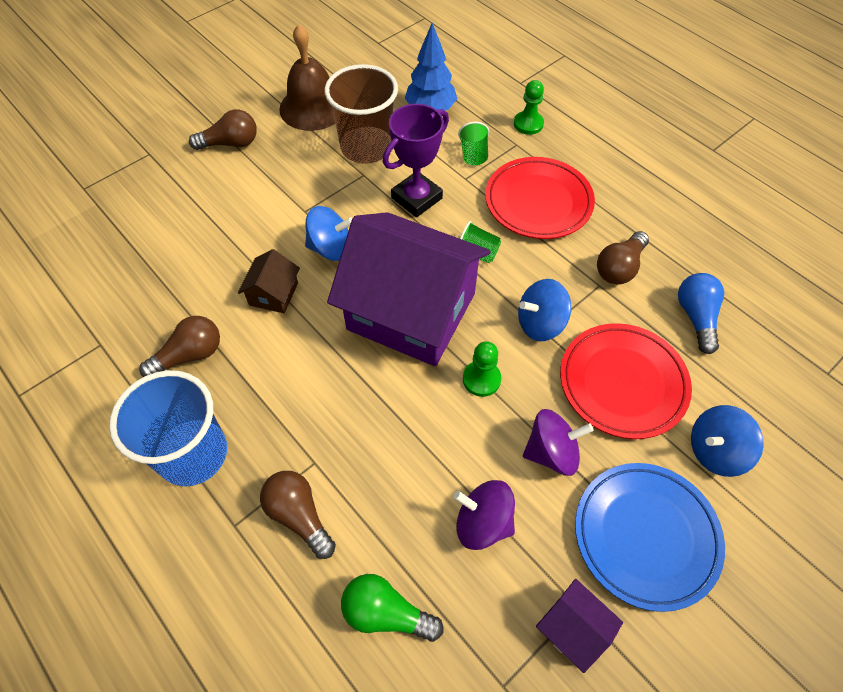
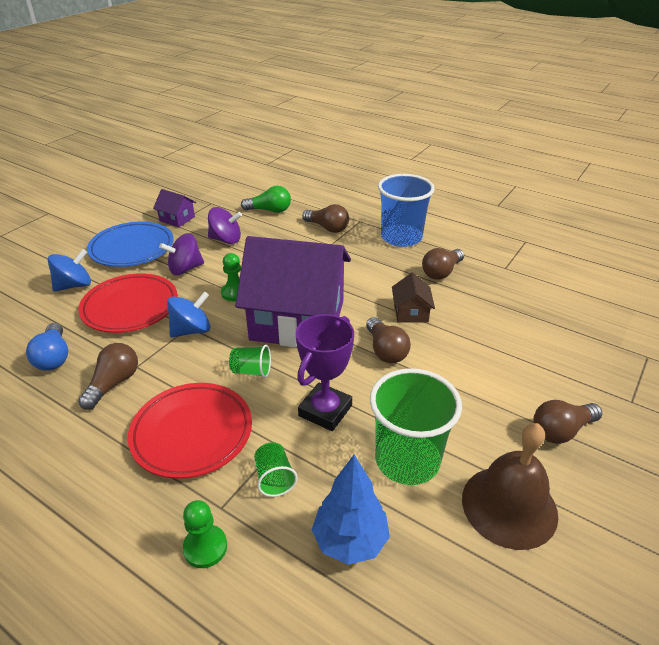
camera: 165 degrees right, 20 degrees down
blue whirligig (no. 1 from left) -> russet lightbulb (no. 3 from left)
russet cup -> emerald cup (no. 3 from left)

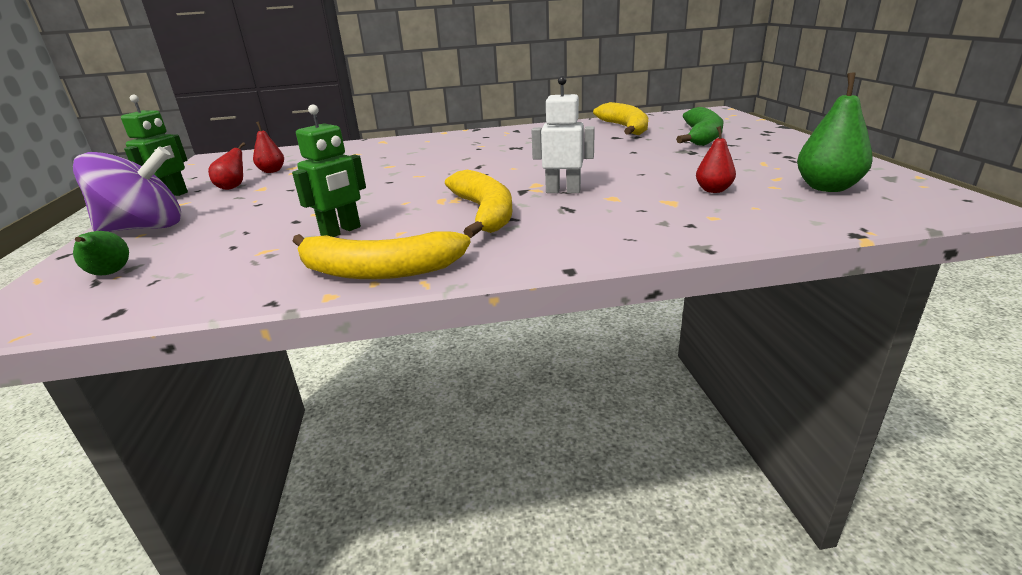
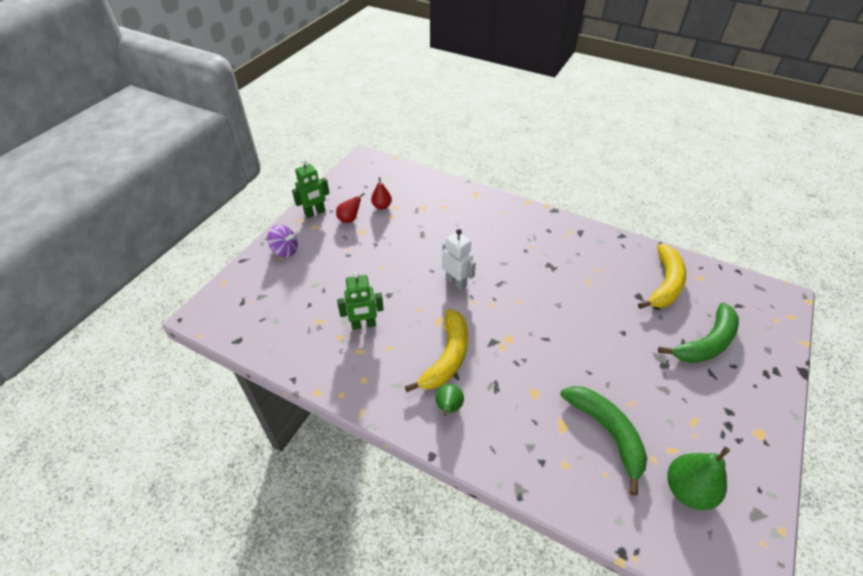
camera: 35 degrees right, 20 degrees up
royal purple whirligig, x0.58
emerald toy pear (no. 1 from left), relocated
snow-white robot figure, relocated
red toy pear (no. 3 from left) -> emerald banana fruit (no. 1 from left)
golden banana fruit (no. 1 from left) -> none

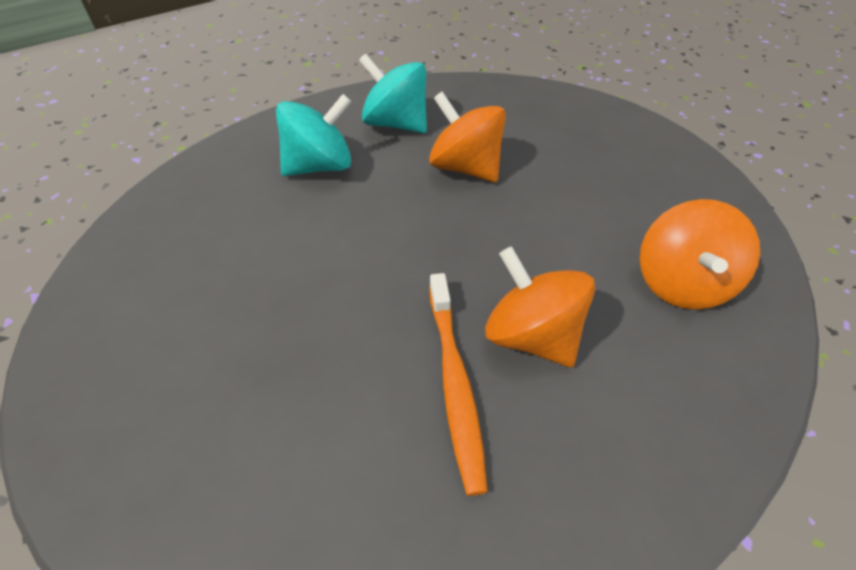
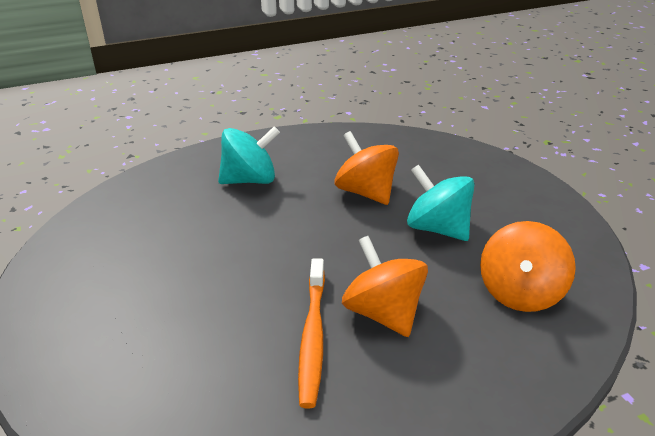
camera: 10 degrees right, 15 degrees down
turquoise whirligig (no. 2 from left), relocated

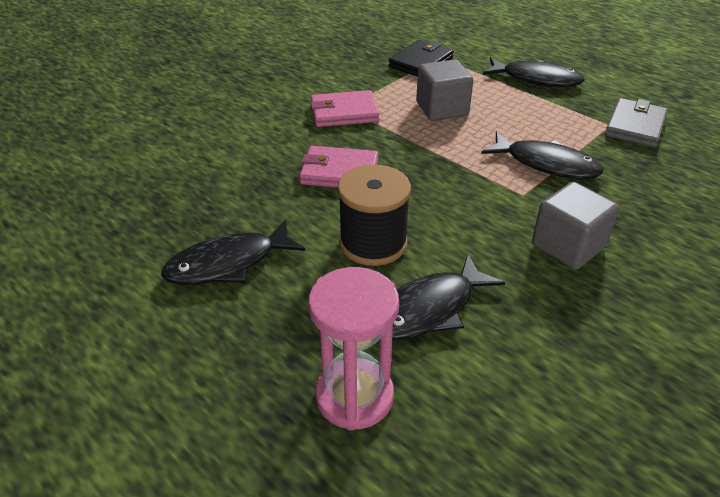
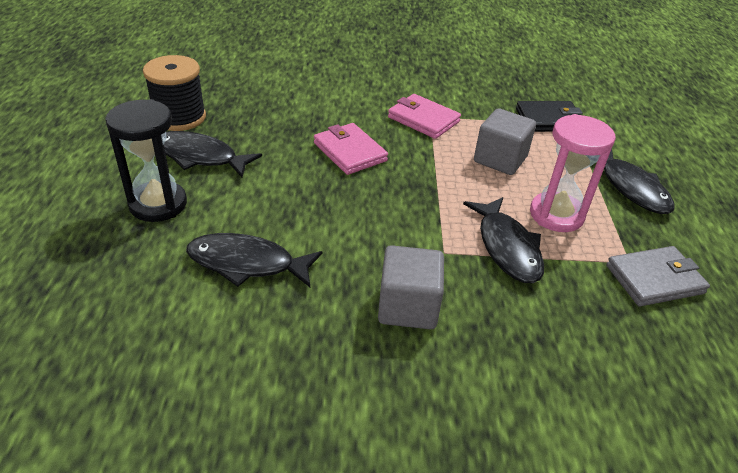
camera: 45 degrees right, 0 degrees up
none -> black sand timer
black spool, relocated
rosy sand timer, relocated

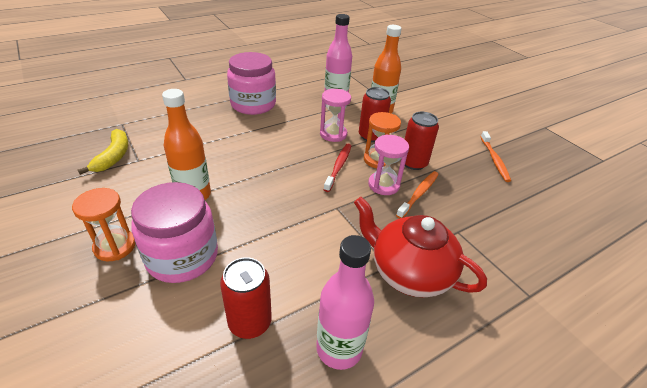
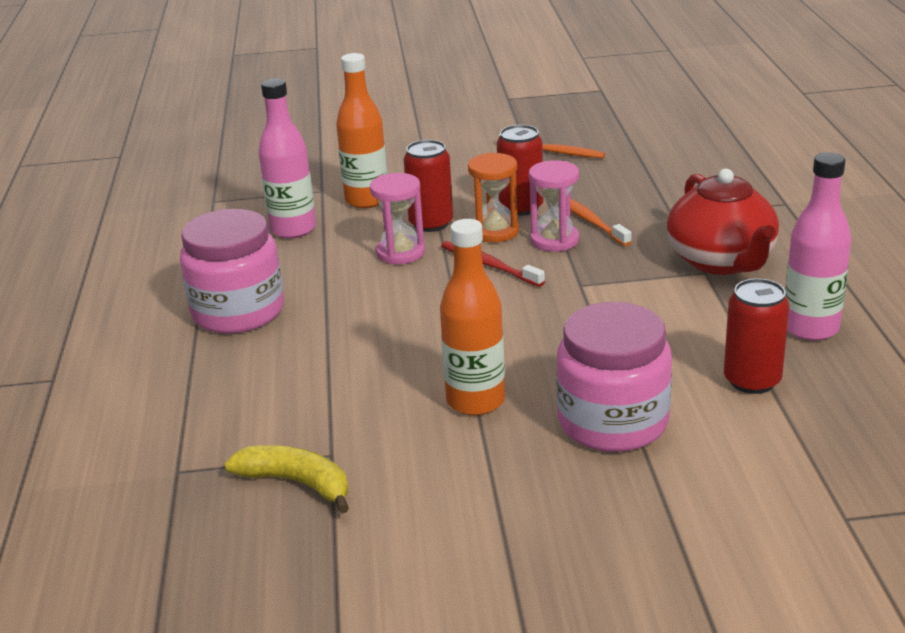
camera: 60 degrees left, 10 degrees down
red teapot, 75 degrees counterclockwise
bright orange sand timer (no. 1 from left) -> none

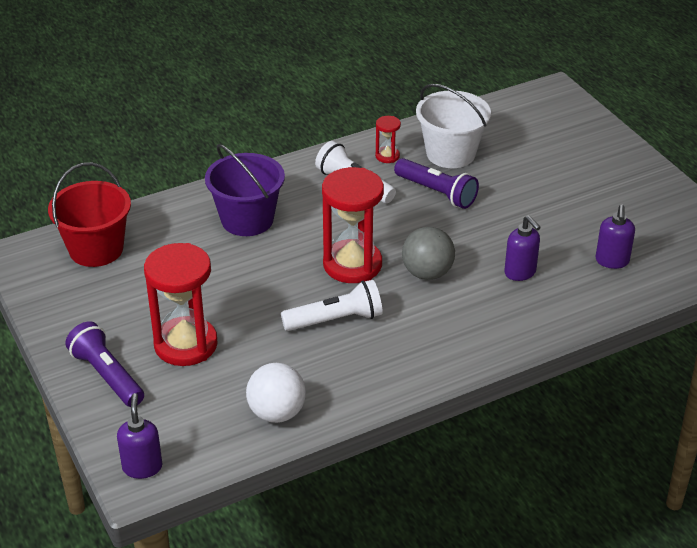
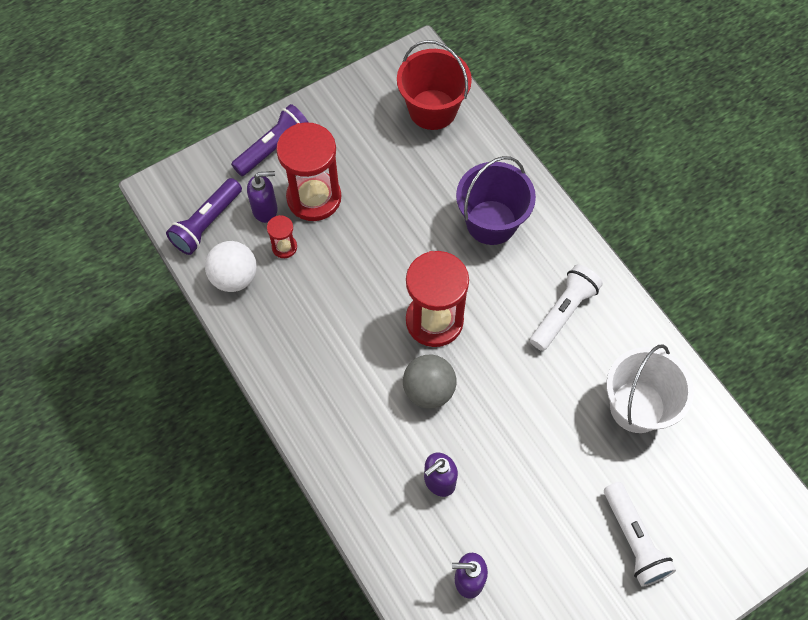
camera: 85 degrees right, 25 degrees up
royal purple pocket torch (no. 2 from left in the first image) -> royal purple pocket torch (no. 1 from left), relocated
royal purple pump bottle (no. 1 from left), relocated
red sand timer (no. 3 from left in the first image) -> red sand timer (no. 1 from left), relocated
snow-white pocket torch (no. 1 from left in the first image) -> snow-white pocket torch (no. 2 from left), relocated

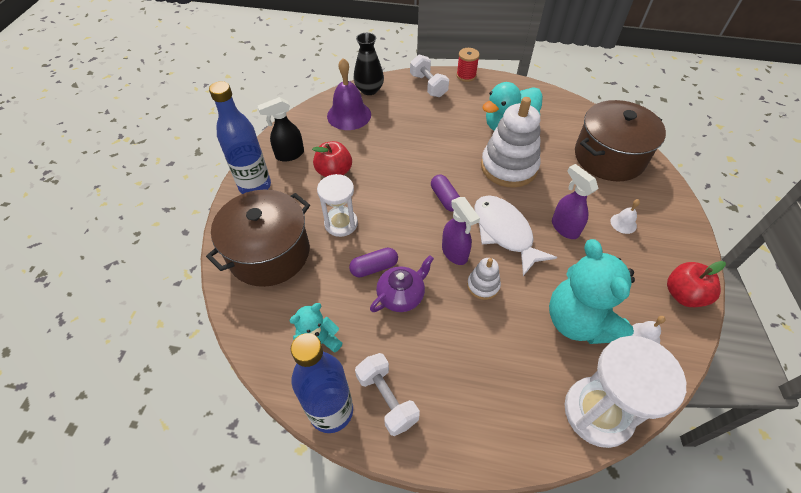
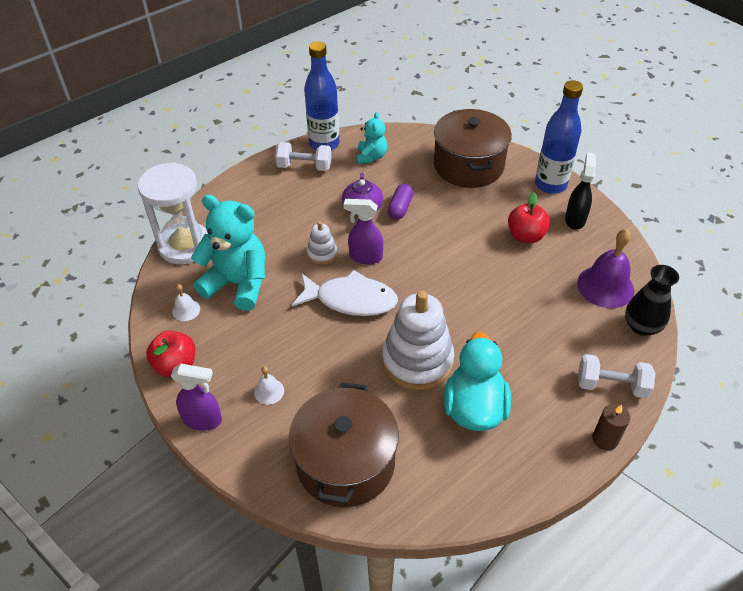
camera: 130 degrees right, 5 degrees down
royal purple spray cleaner (no. 2 from left in the first image) -> royal purple spray cleaner (no. 1 from left), relocated
red spool -> russet candle
snow-white sand timer (no. 1 from left) -> none
royal purple pill shape (no. 2 from left) -> none

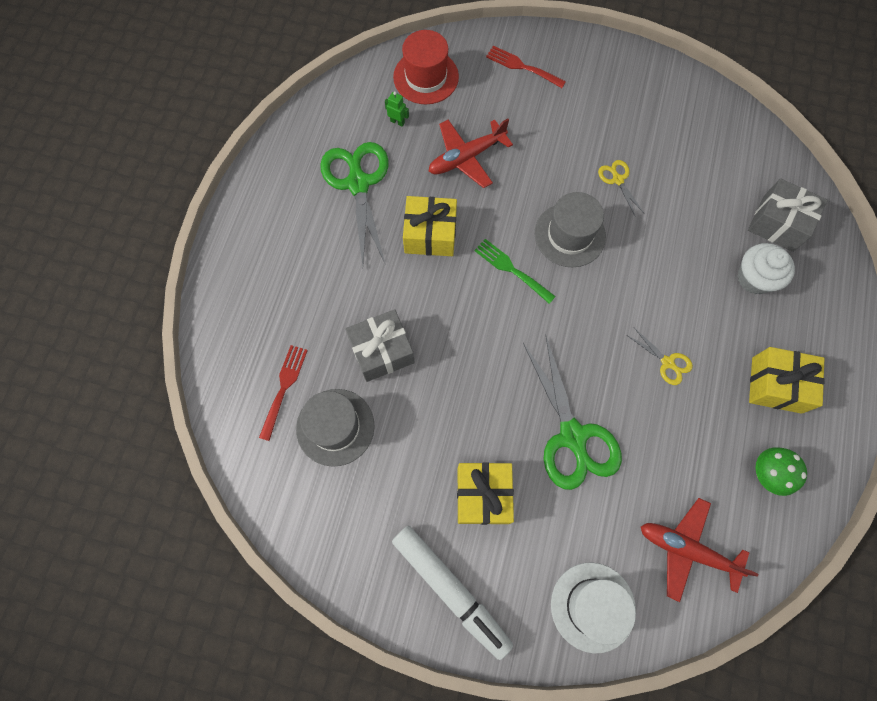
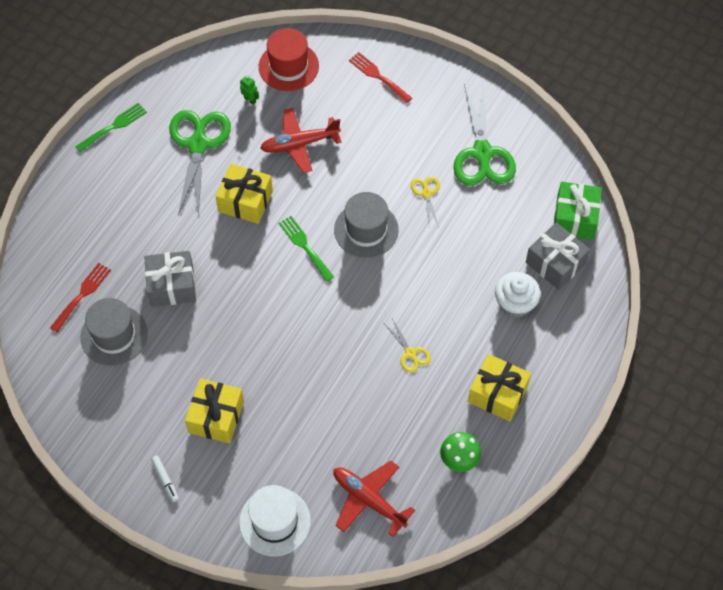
camera: 15 degrees right, 10 degrees down
none -> emerald fork (no. 1 from left)
snow-white marker pen, x0.40
emerald pair of scissors (no. 2 from left), relocated
none -> emerald present

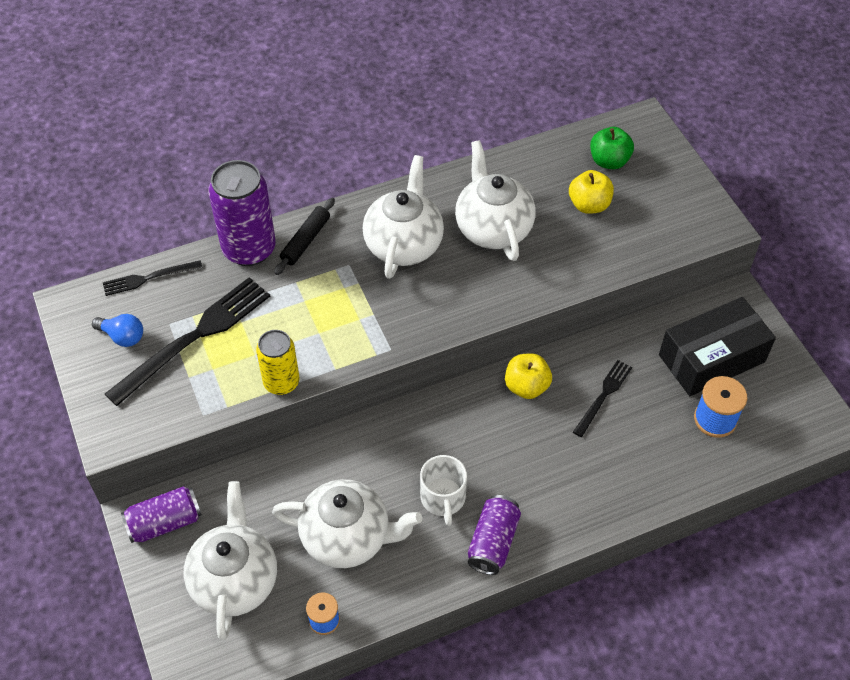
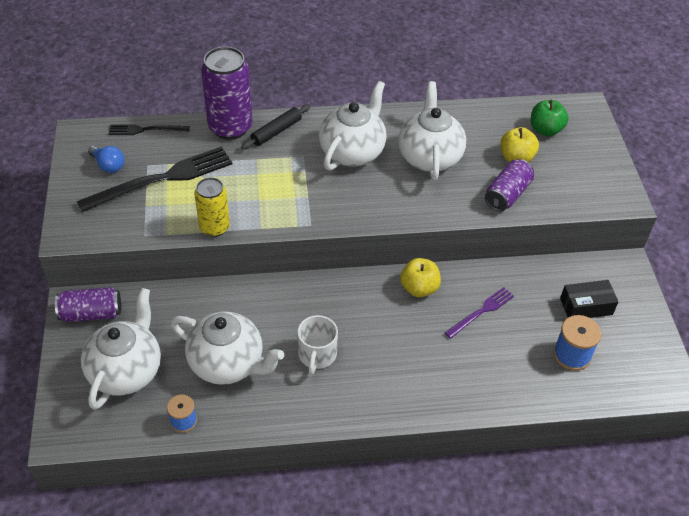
camera: 15 degrees right, 5 degrees down
black fork (no. 3 from left) -> royal purple fork
royal purple can (no. 3 from left), relocated
black package, x0.57

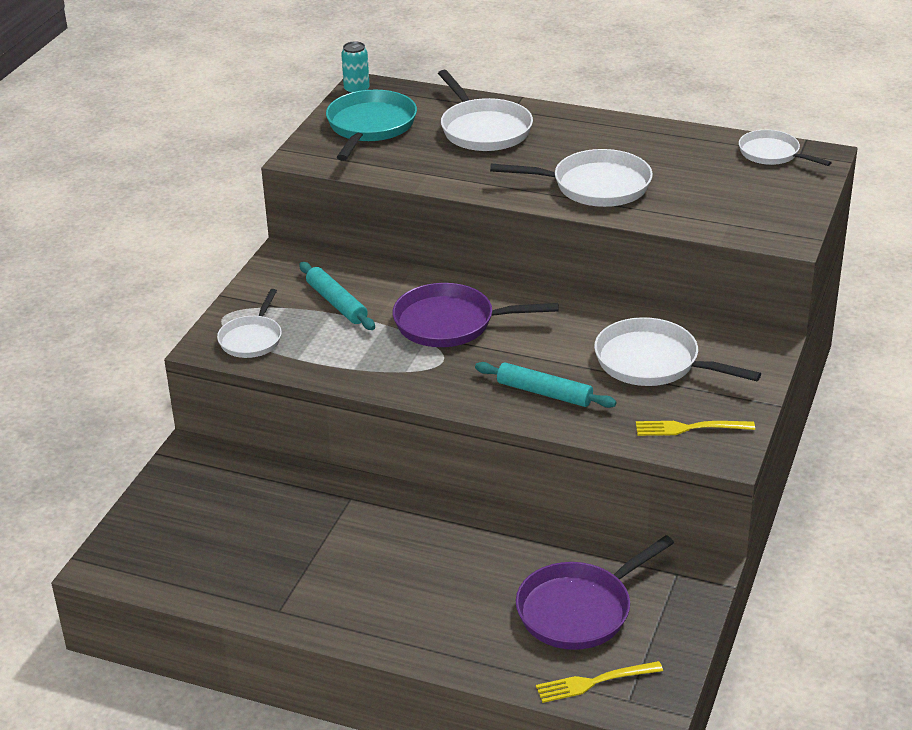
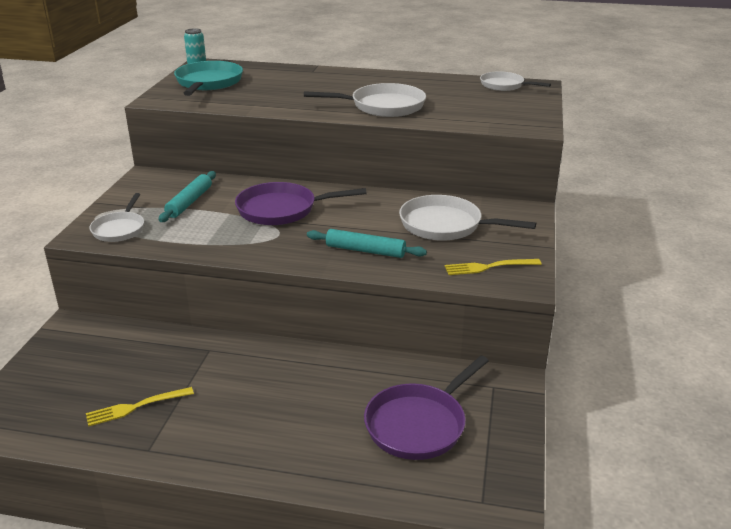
camera: 10 degrees left, 5 degrees down
golden fork (no. 1 from left), relocated
turquoise rolling pin (no. 1 from left), 60 degrees clockwise
snow-white pan (no. 2 from left) -> none

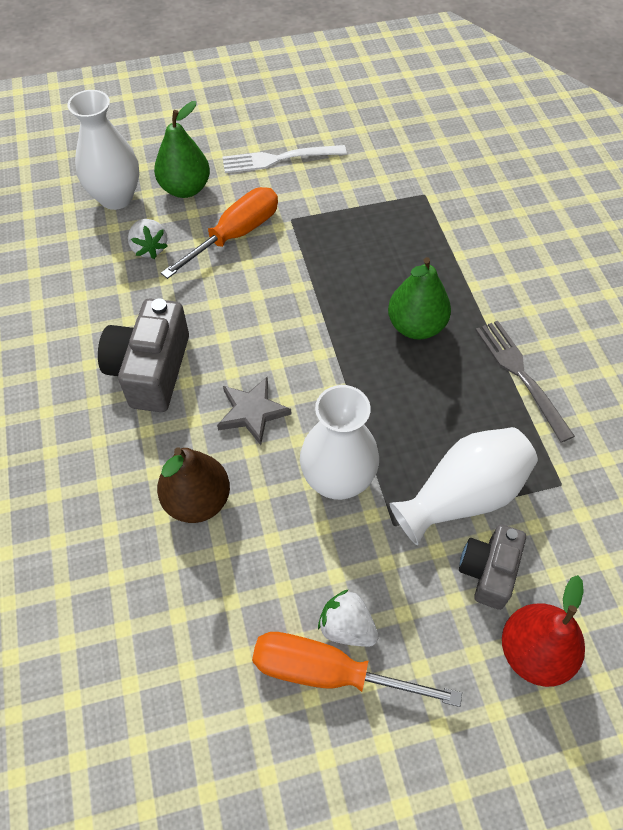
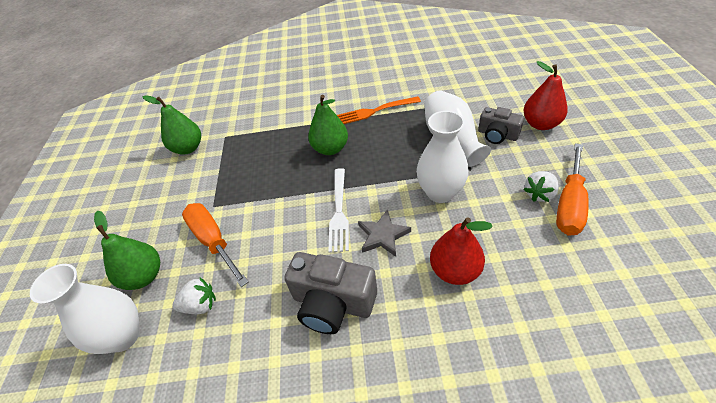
camera: 75 degrees left, 10 degrees down
none -> emerald toy pear (no. 2 from left)
snow-white fork, relocated
grey fork -> bright orange fork
russet toy pear -> red toy pear (no. 1 from left)

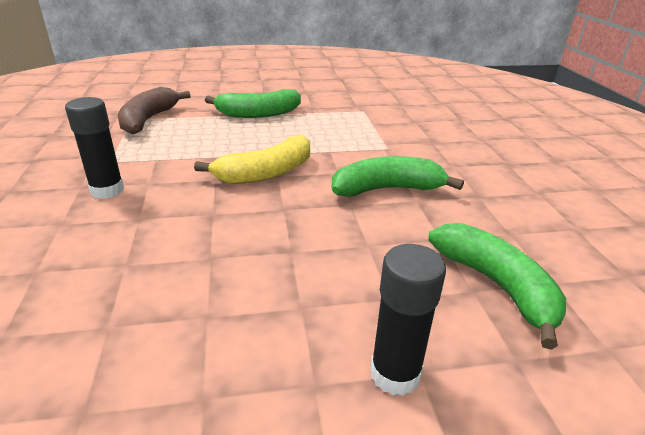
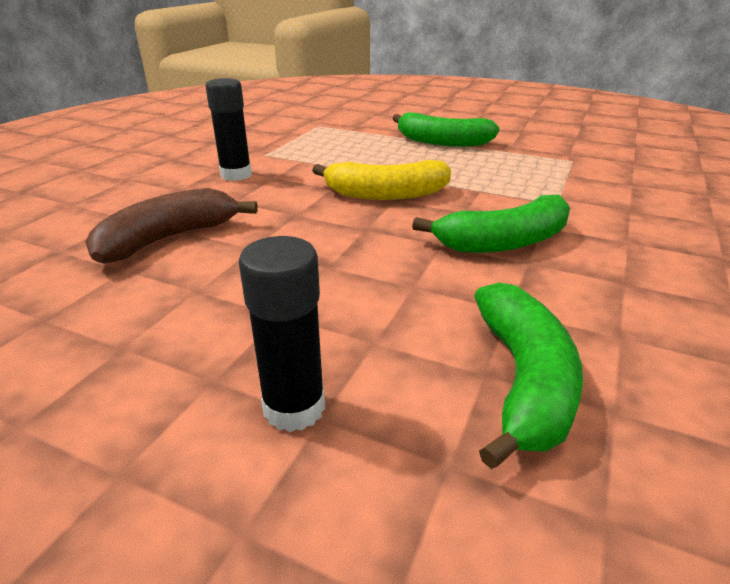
camera: 35 degrees right, 0 degrees up
russet banana fruit, relocated
emerald banana fruit (no. 2 from left), 135 degrees clockwise

